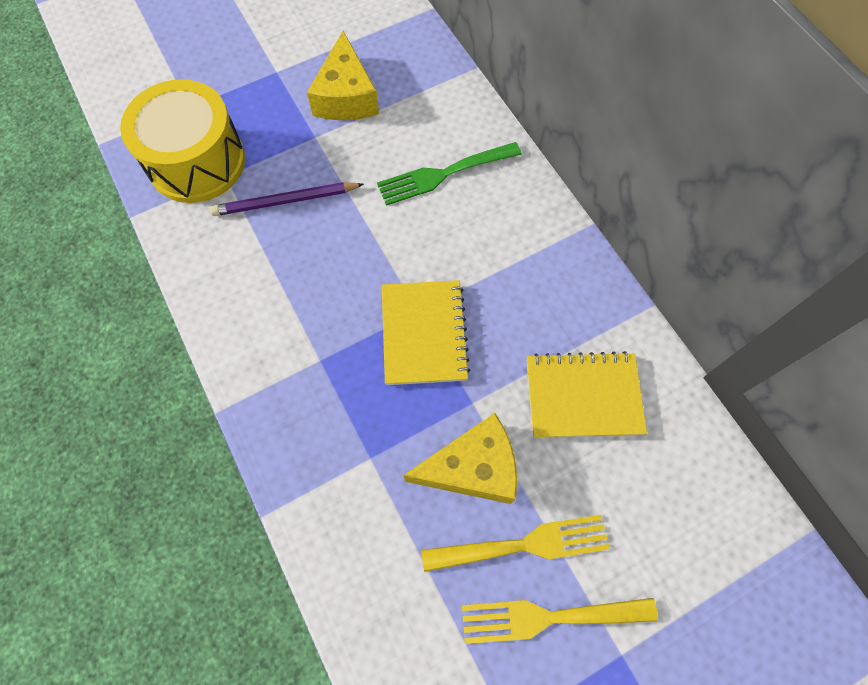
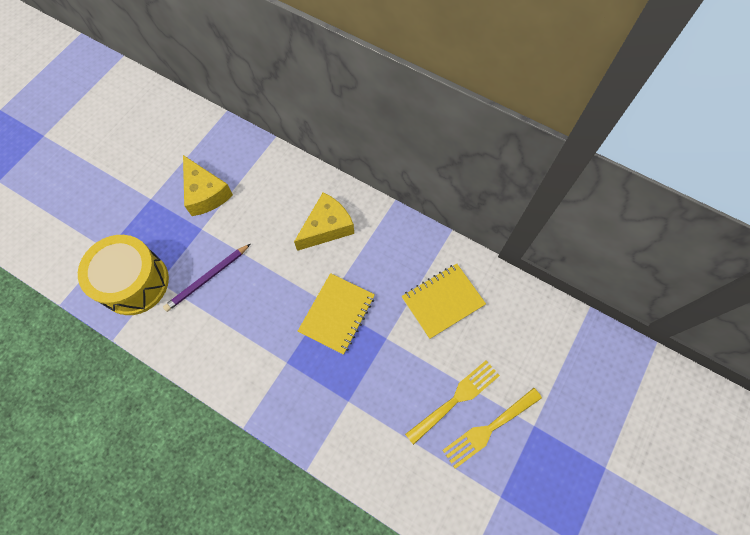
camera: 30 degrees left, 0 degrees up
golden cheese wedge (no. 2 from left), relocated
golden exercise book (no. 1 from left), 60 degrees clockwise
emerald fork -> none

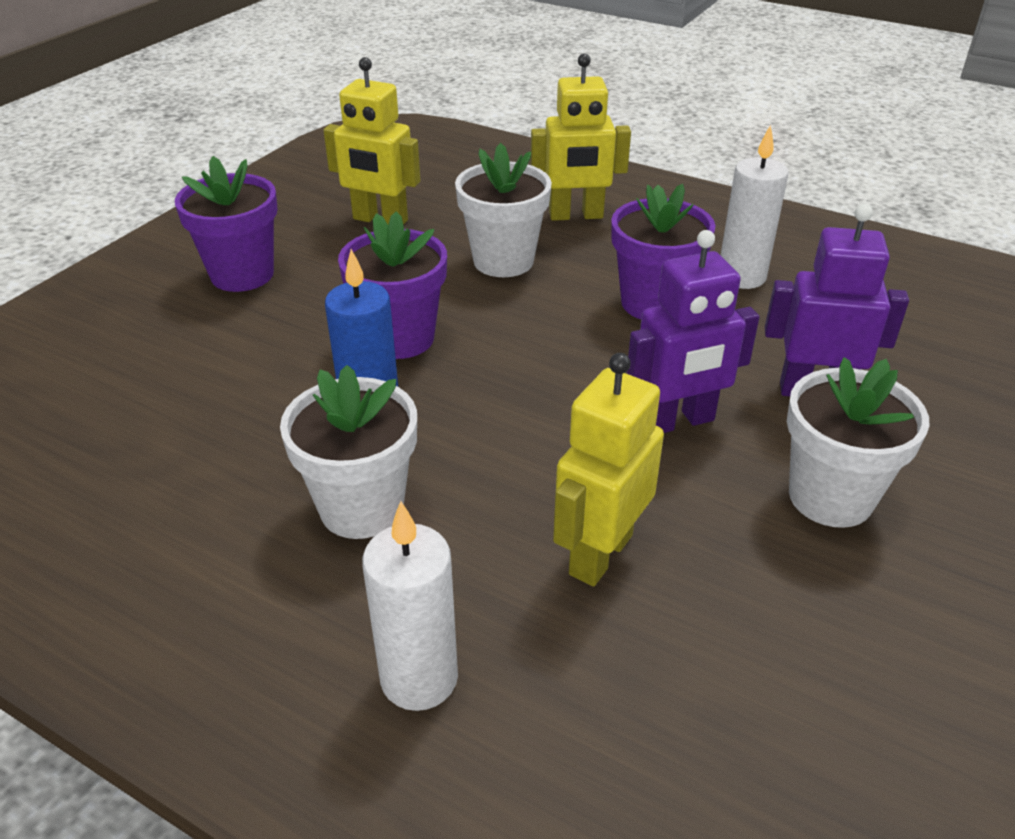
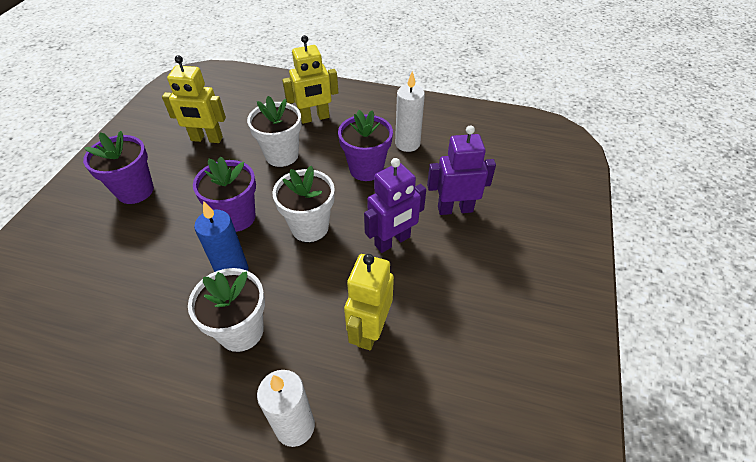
camera: 15 degrees left, 10 degrees up
snow-white flower pot (no. 3 from left), relocated

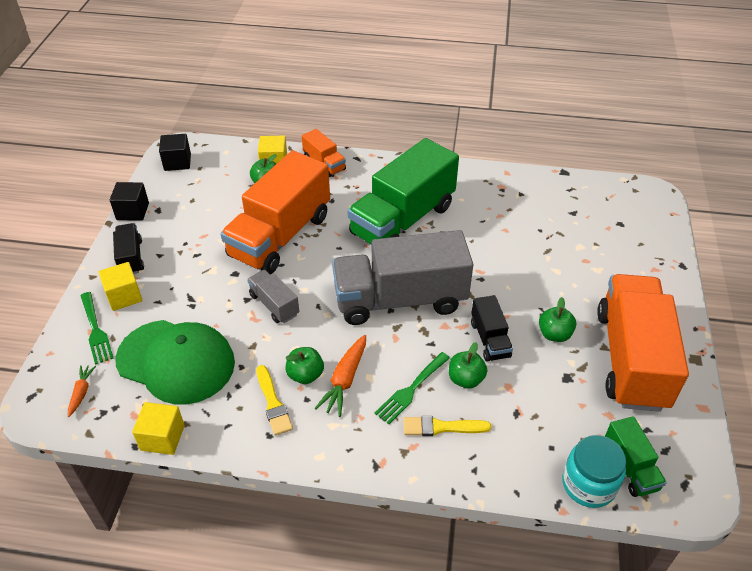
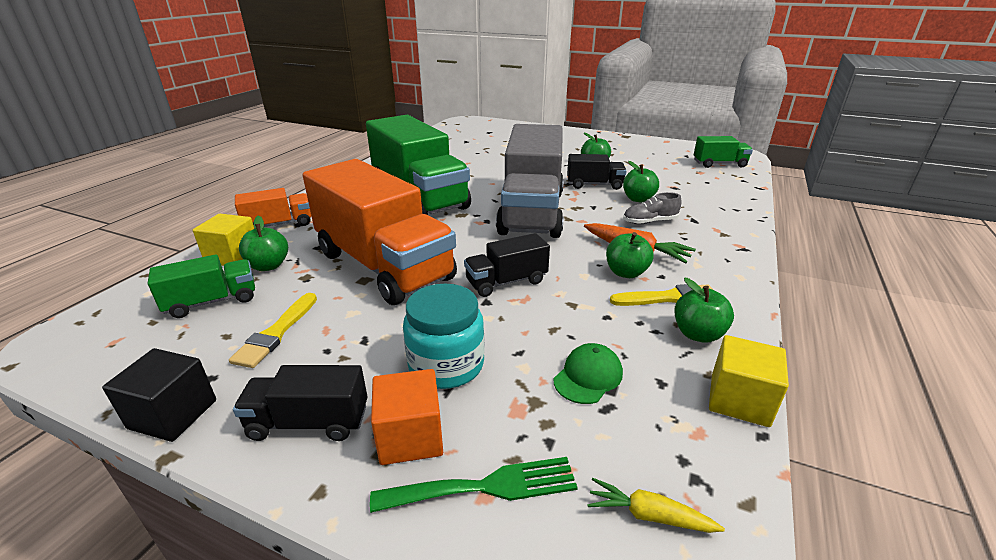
camera: 75 degrees left, 15 degrees down
none -> emerald truck (no. 1 from left)
golden paint brush (no. 2 from left in the first image) -> golden paint brush (no. 1 from left), relocated
golden cube (no. 1 from left) -> bright orange cube
turquoise jar, relocated
grey truck (no. 1 from left) -> black truck (no. 2 from left)
emerald peaked cap, x0.40
bright orange carrot (no. 1 from left) -> golden carrot
emerald fork (no. 2 from left) -> grey sneaker
none -> emerald toy apple (no. 5 from left)
black cube (no. 2 from left) -> none
bright orange truck (no. 3 from left) -> none

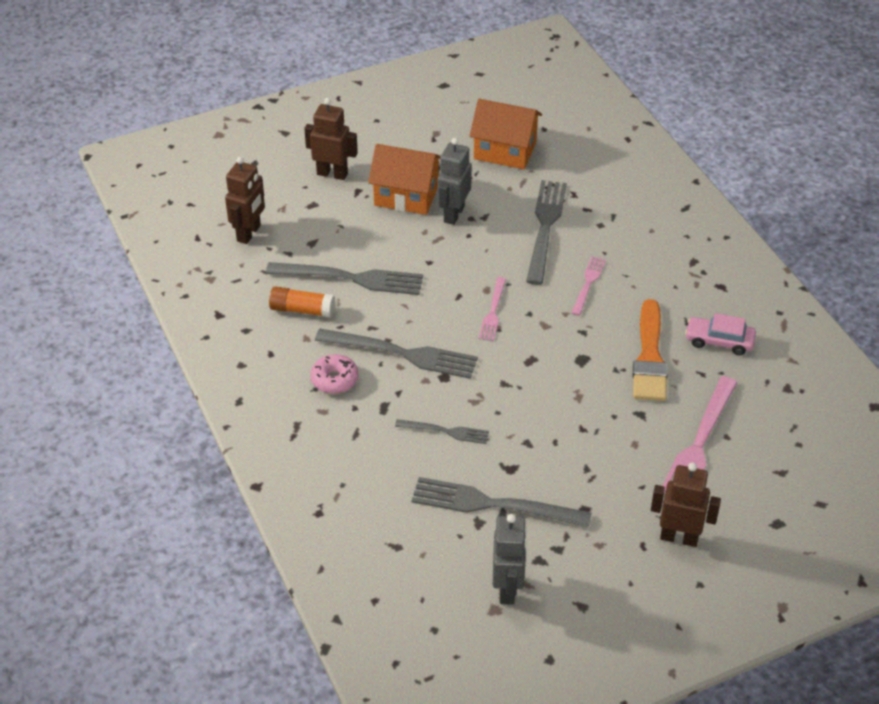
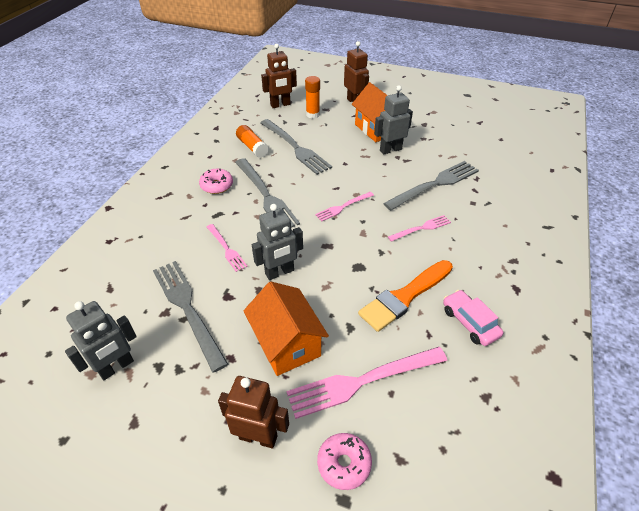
camera: 45 degrees right, 0 degrees up
grey fork (no. 3 from left) -> rosy fork (no. 1 from left)
russet robot figure (no. 3 from left in the first image) -> russet robot figure (no. 1 from left), 45 degrees counterclockwise
bright orange toy house (no. 2 from left in the first image) -> bright orange toy house (no. 1 from left), relocated
none -> grey robot figure (no. 2 from left)
none -> bright orange glue (no. 2 from left)
none -> rosy doughnut (no. 2 from left)

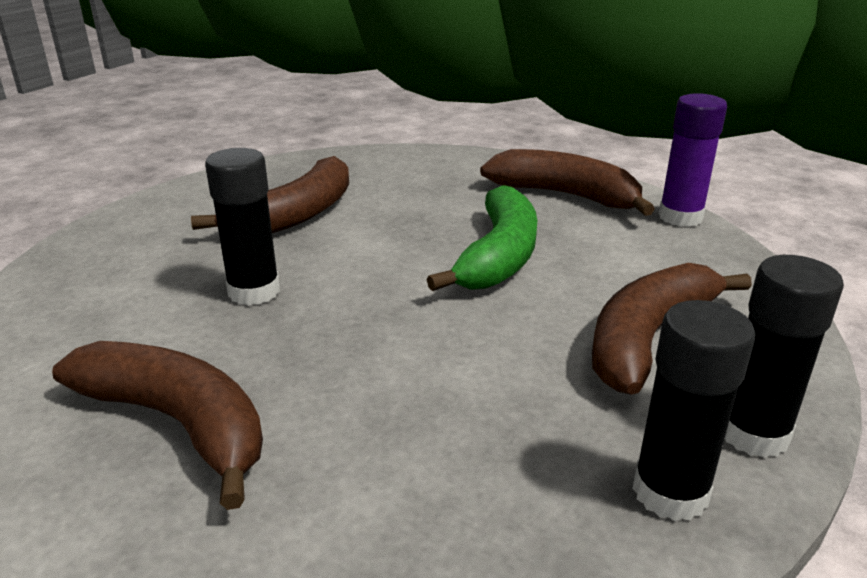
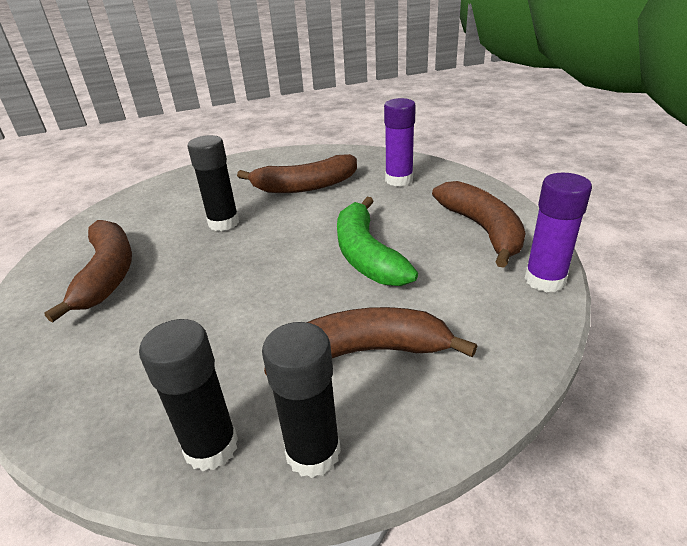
camera: 45 degrees right, 5 degrees up
emerald banana fruit, 105 degrees clockwise
none -> royal purple glue (no. 1 from left)

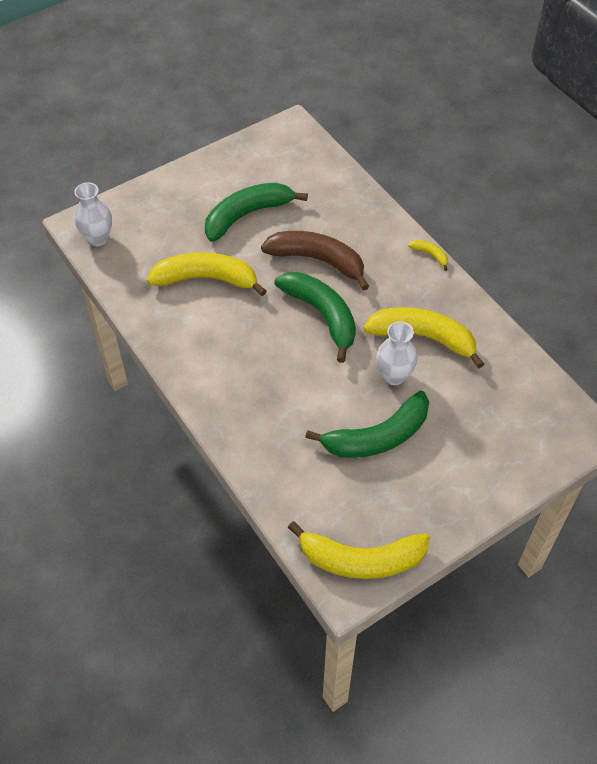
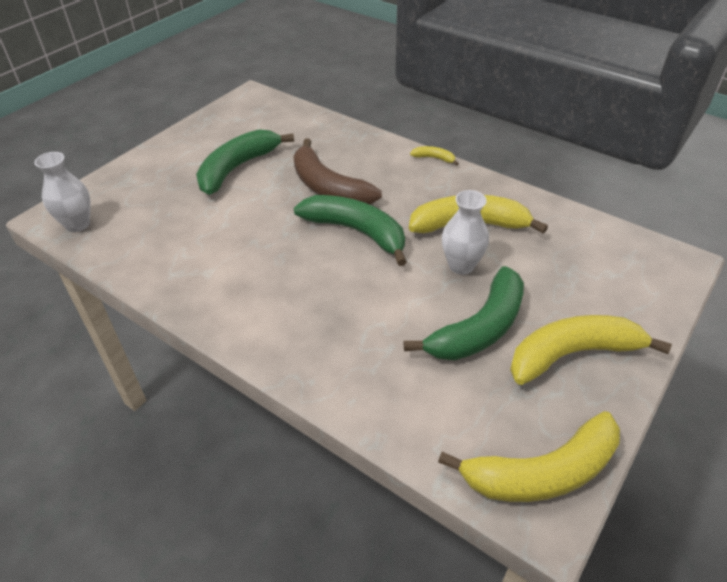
camera: 20 degrees left, 10 degrees down
russet banana fruit, 135 degrees counterclockwise
golden banana fruit (no. 1 from left in the first image) -> golden banana fruit (no. 4 from left), relocated

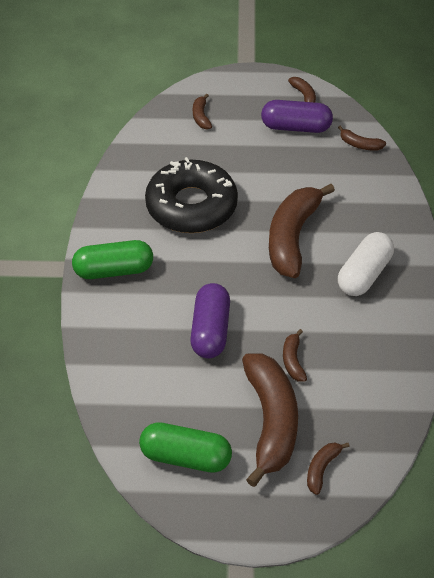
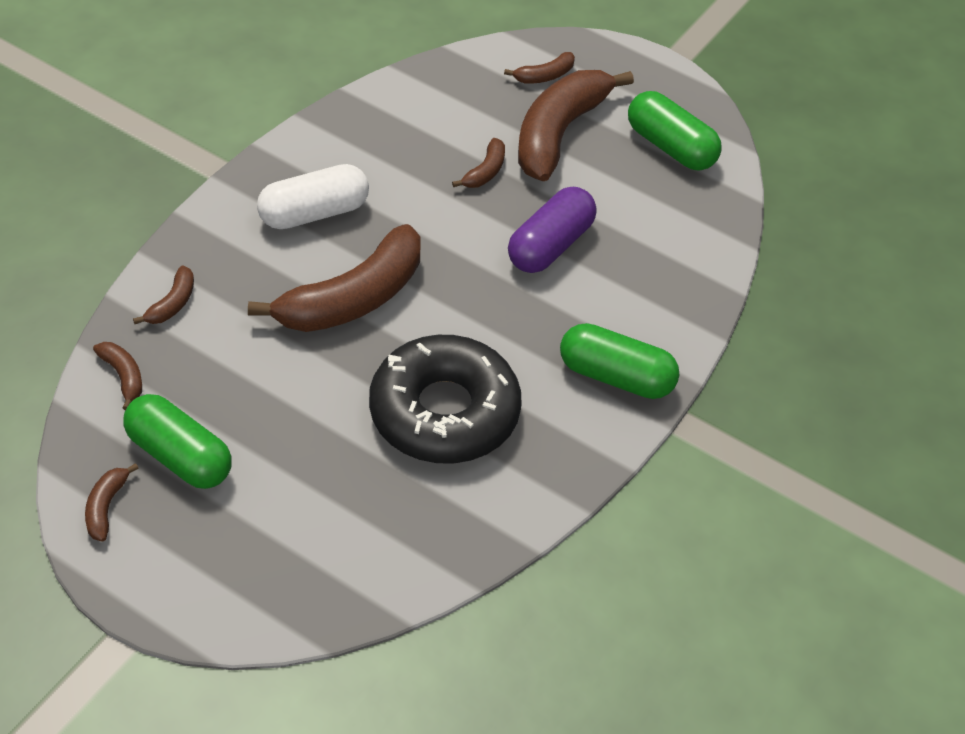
camera: 150 degrees left, 0 degrees up
royal purple pill shape (no. 2 from left) -> emerald pill shape (no. 1 from left)
russet banana fruit (no. 1 from left in the first image) -> russet banana fruit (no. 3 from left), relocated

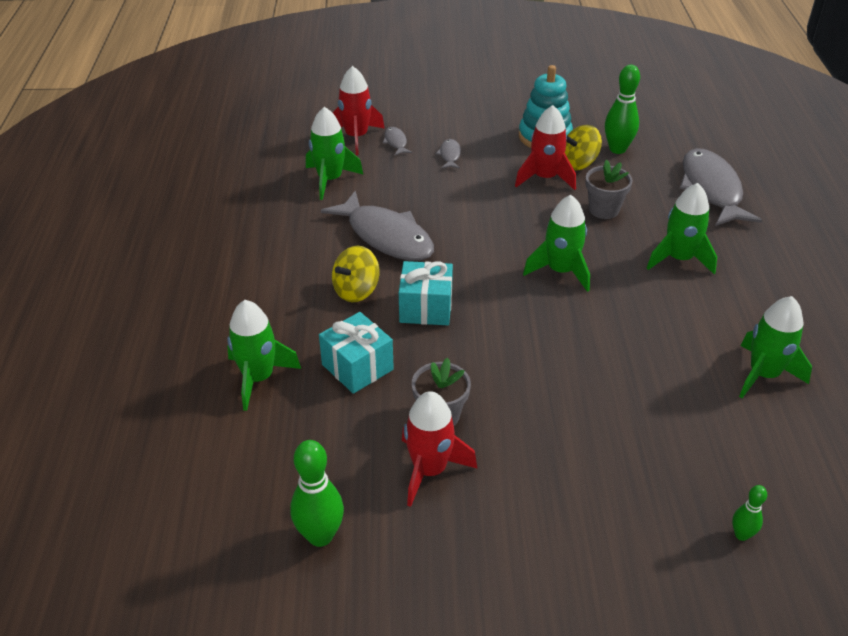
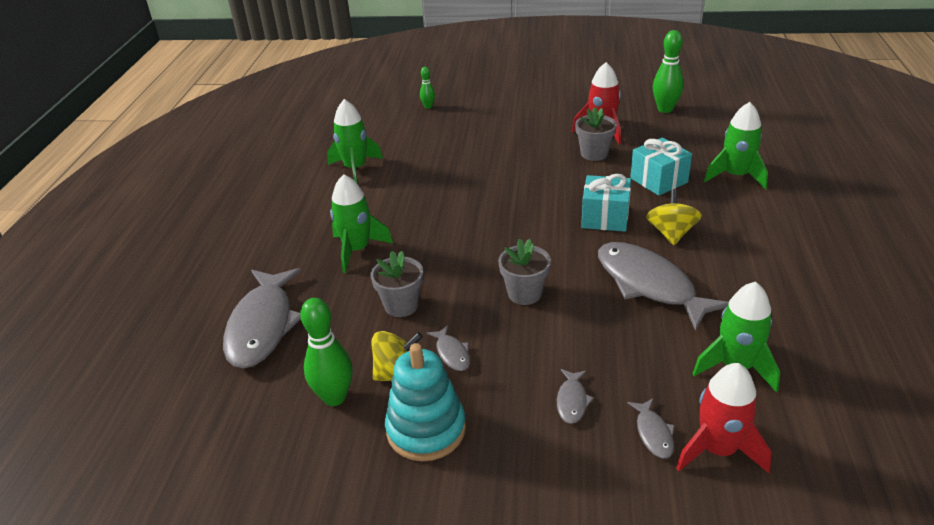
camera: 170 degrees left, 5 degrees down
red spaceship (no. 3 from left) -> grey toy fish (no. 2 from left)
none -> grey flower pot (no. 2 from left)
golden whirligig (no. 1 from left in the first image) -> golden whirligig (no. 2 from left), 45 degrees counterclockwise
emerald spaceship (no. 3 from left) -> none

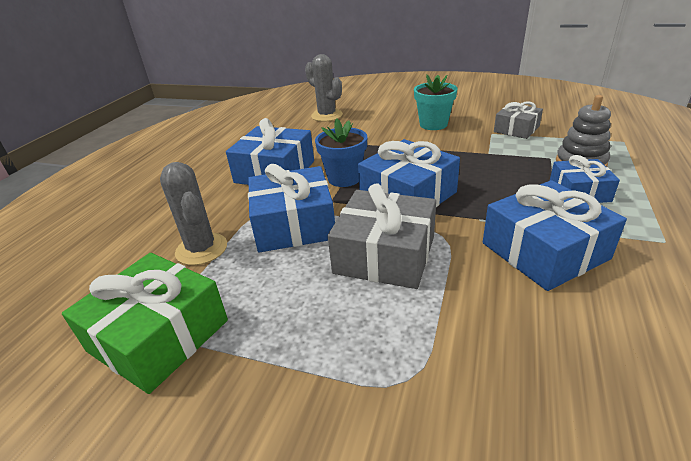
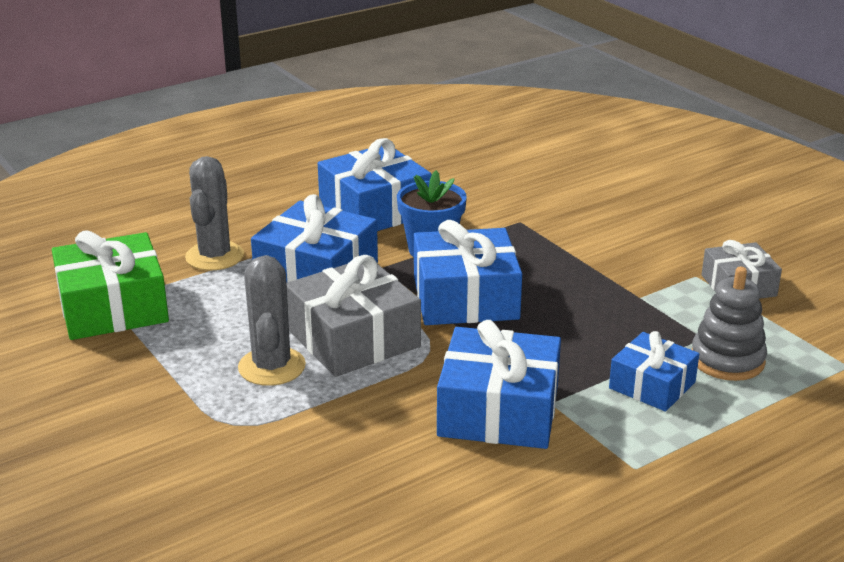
camera: 35 degrees right, 5 degrees down
grey saguaro cactus (no. 2 from left), relocated
turquoise flower pot -> none

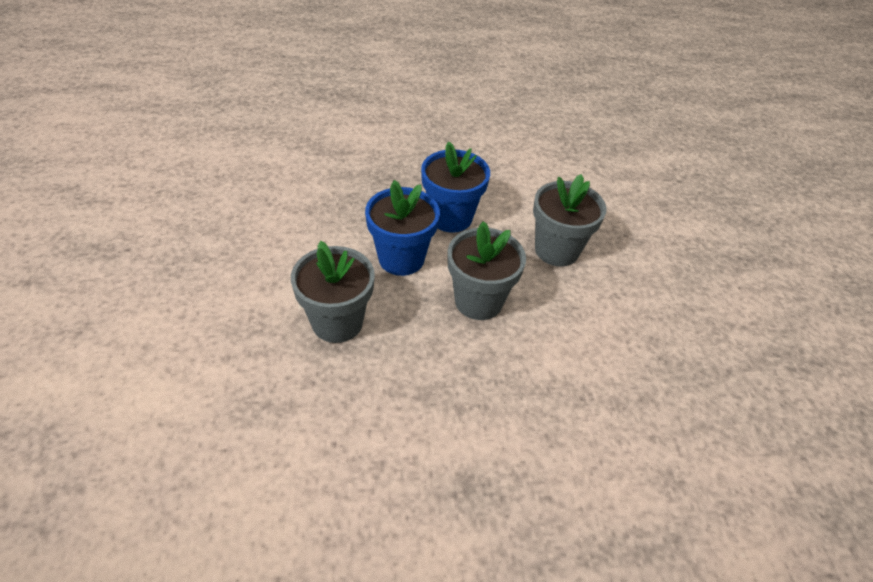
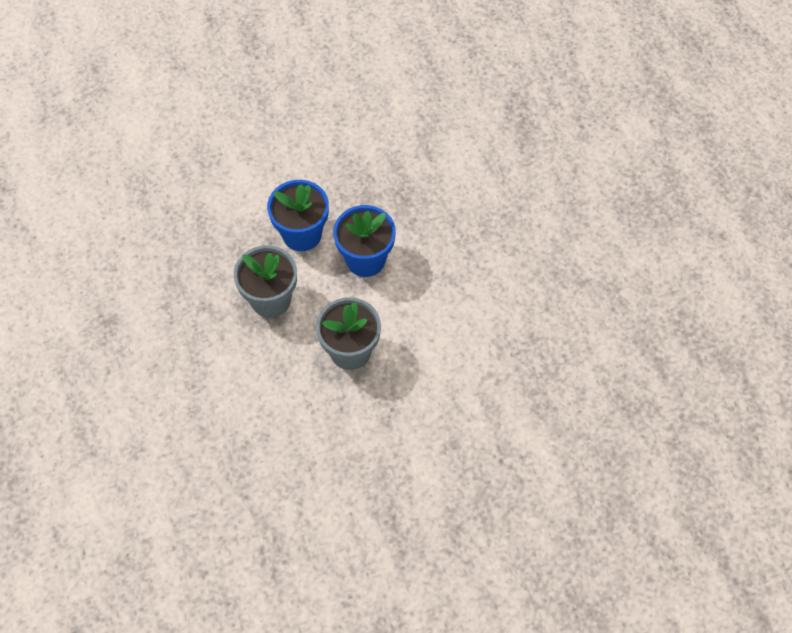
camera: 80 degrees right, 15 degrees up
grey flower pot (no. 1 from left) -> none

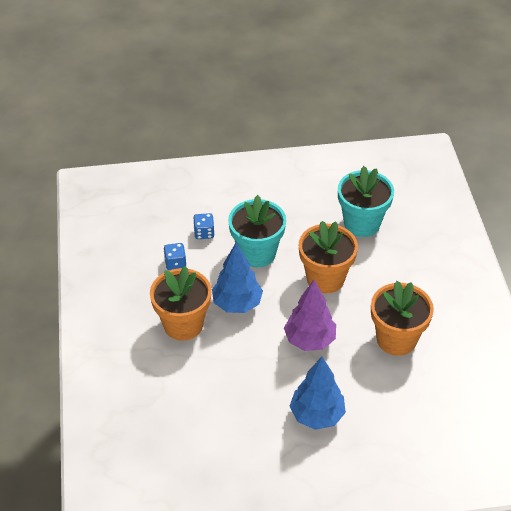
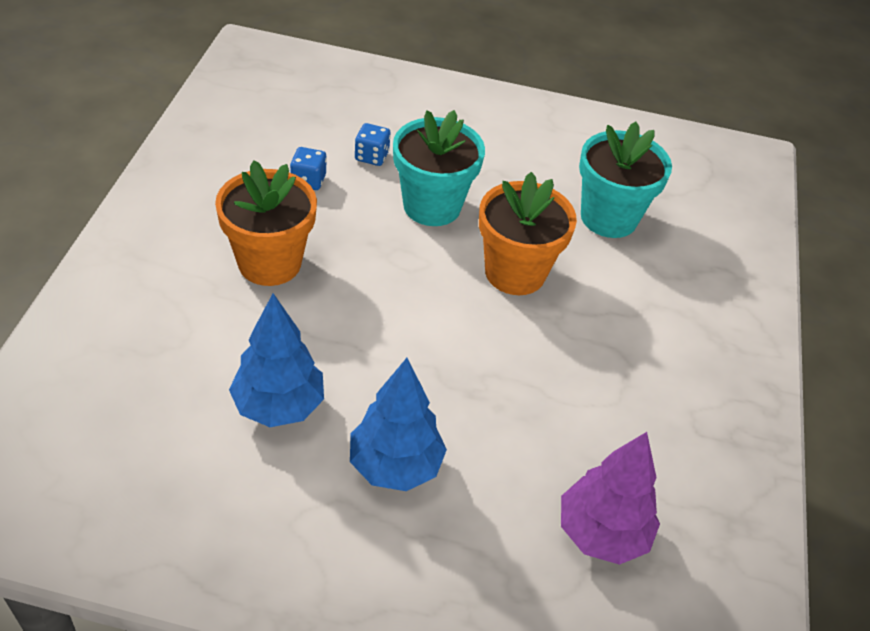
camera: 15 degrees right, 0 degrees up
blue tree (no. 1 from left), relocated
royal purple tree, relocated
bright orange flower pot (no. 3 from left) -> none

